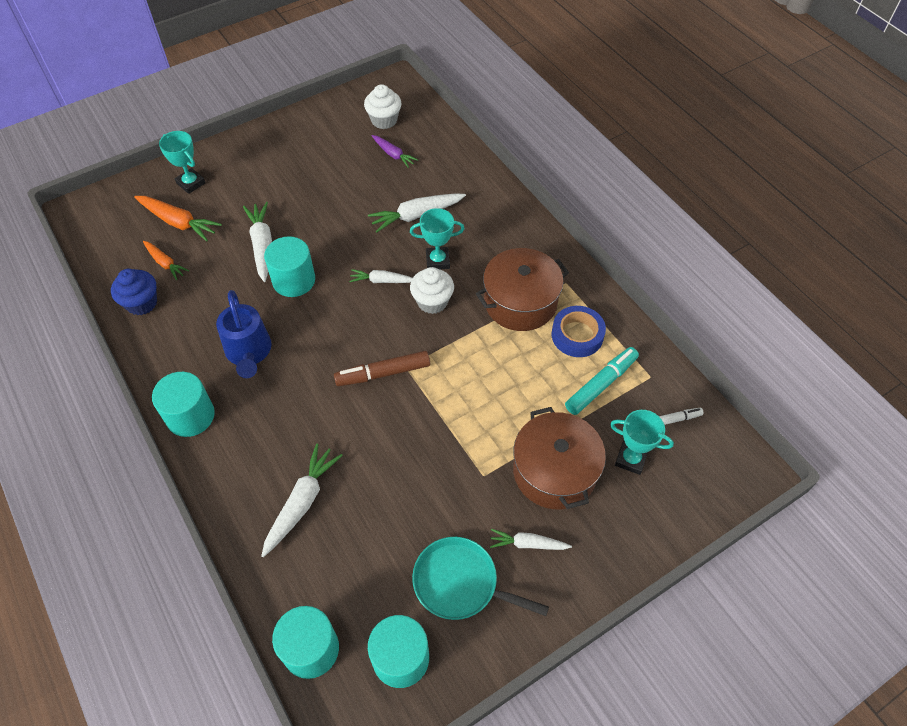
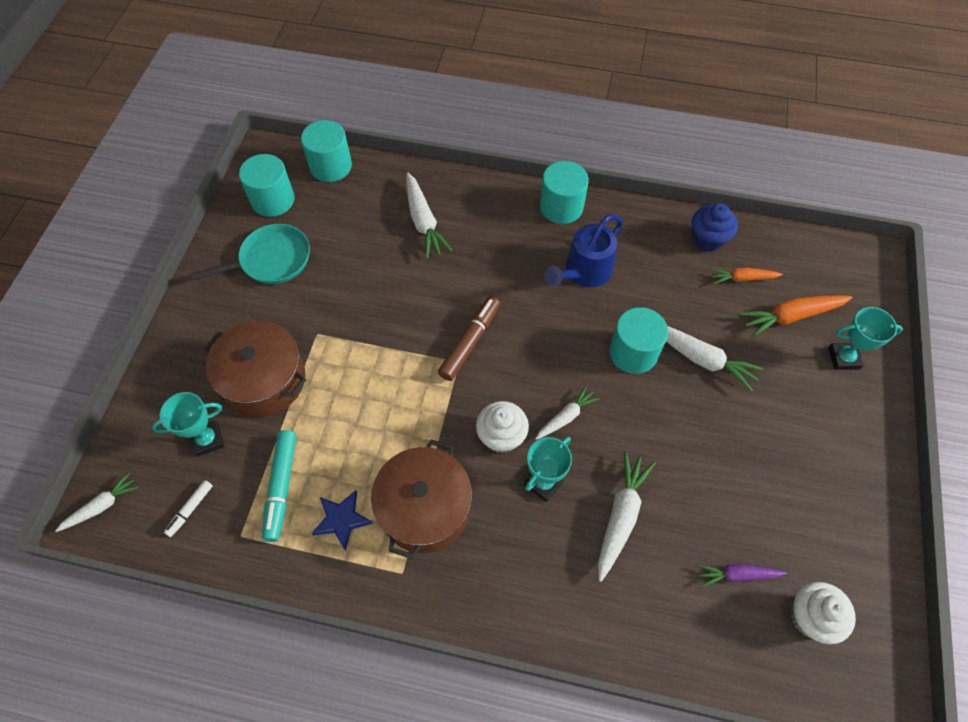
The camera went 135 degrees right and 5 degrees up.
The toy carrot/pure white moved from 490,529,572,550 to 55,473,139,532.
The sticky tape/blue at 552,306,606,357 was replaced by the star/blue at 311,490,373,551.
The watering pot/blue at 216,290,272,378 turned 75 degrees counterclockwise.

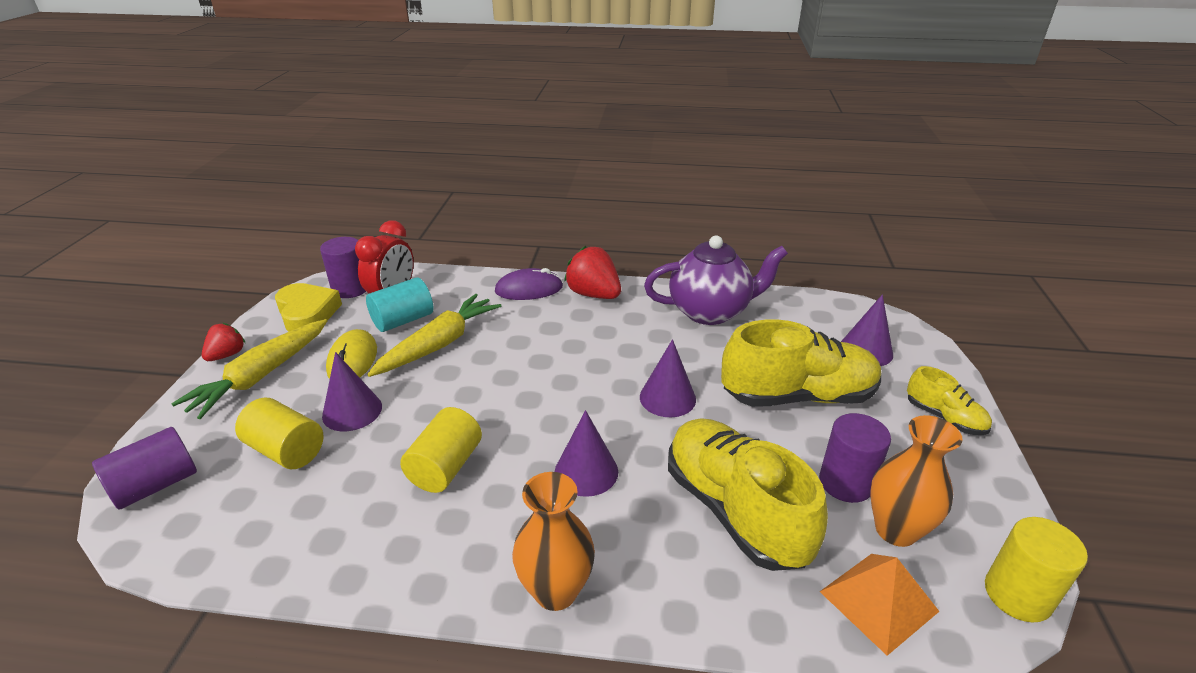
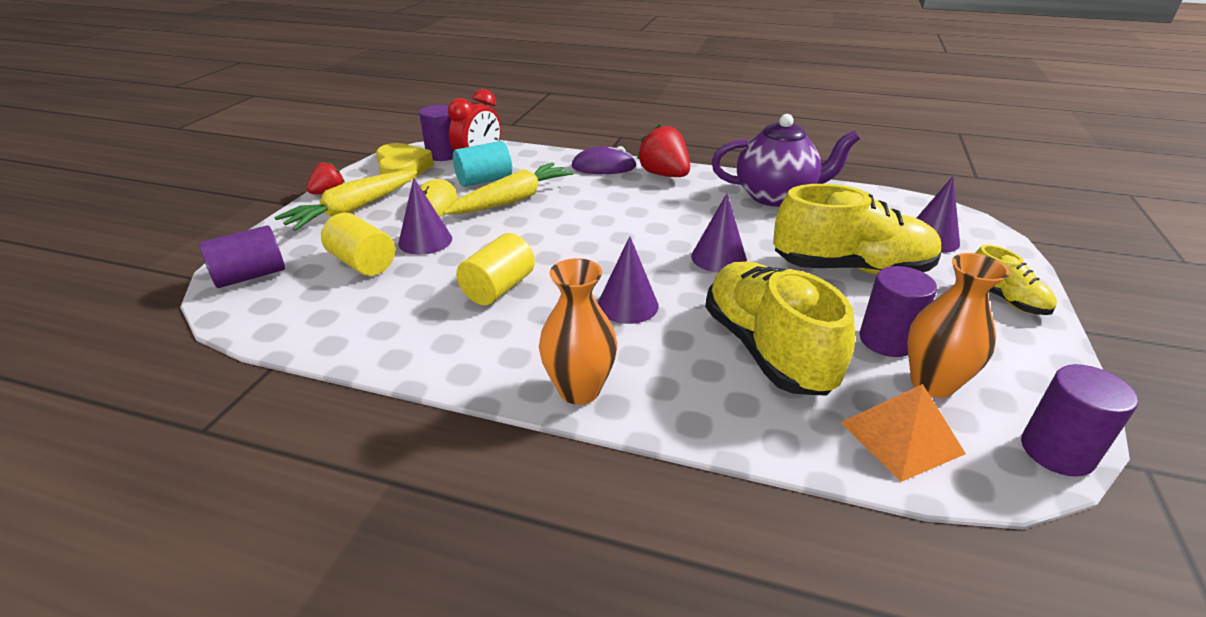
The camera went 10 degrees right and 0 degrees up.
The cylinder/yellow at 985,517,1088,623 became the cylinder/royal purple at 1021,364,1138,477.

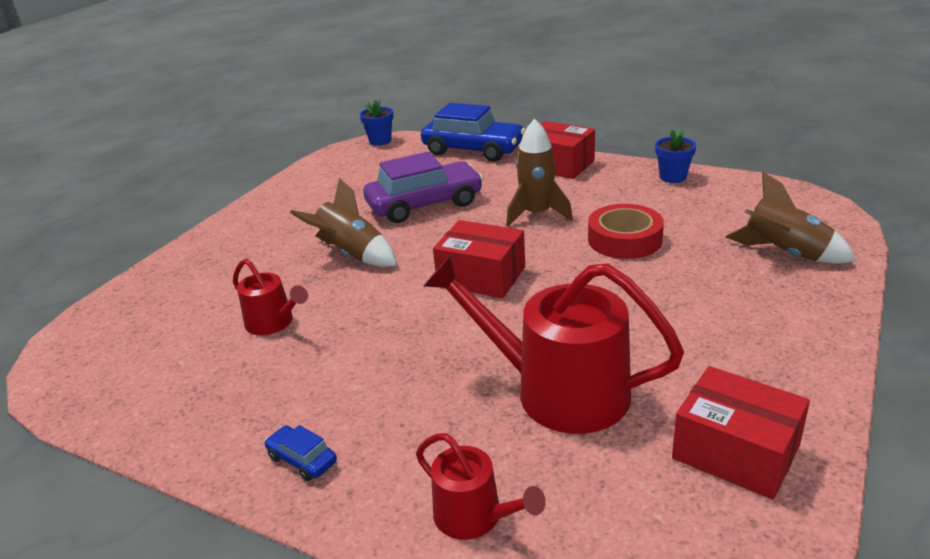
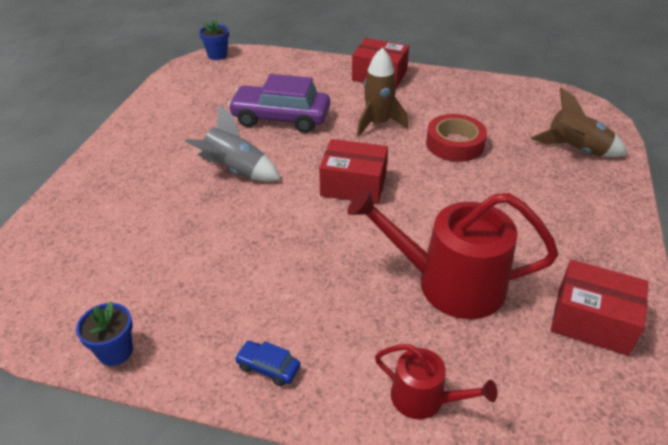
The camera went 15 degrees left and 10 degrees up.
The potted plant/blue moved from 655,129,696,183 to 76,301,133,366.
The rocket/brown at 290,178,397,267 became the rocket/grey at 185,105,280,182.
The toy car/royal purple at 363,152,483,223 turned 135 degrees counterclockwise.
The watering pot/red at 233,259,308,335 disappeared.
The toy car/blue at 421,103,525,162 disappeared.

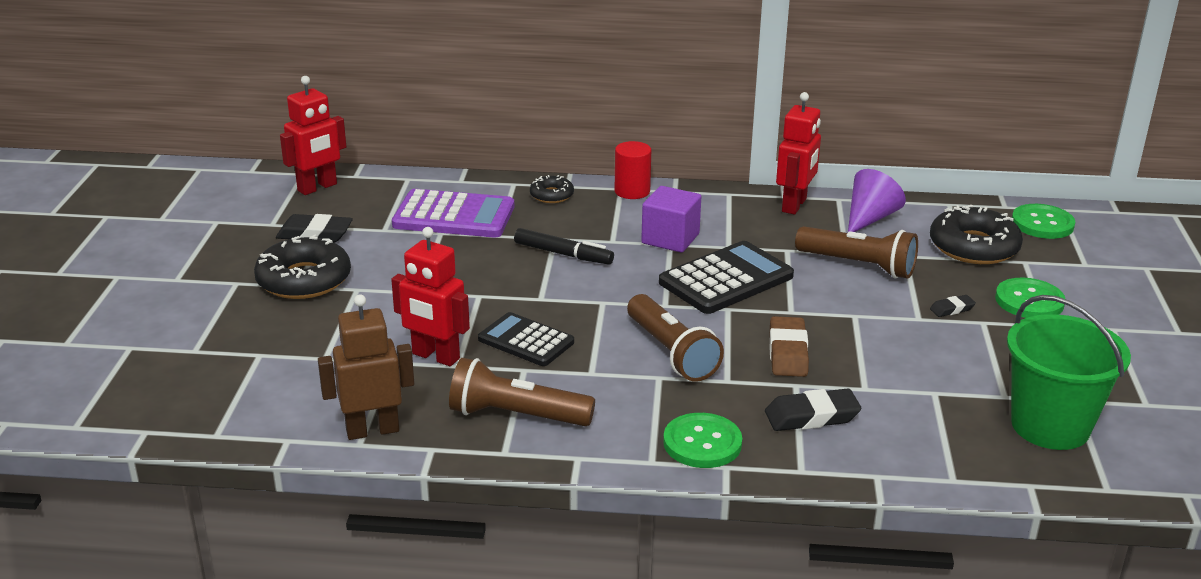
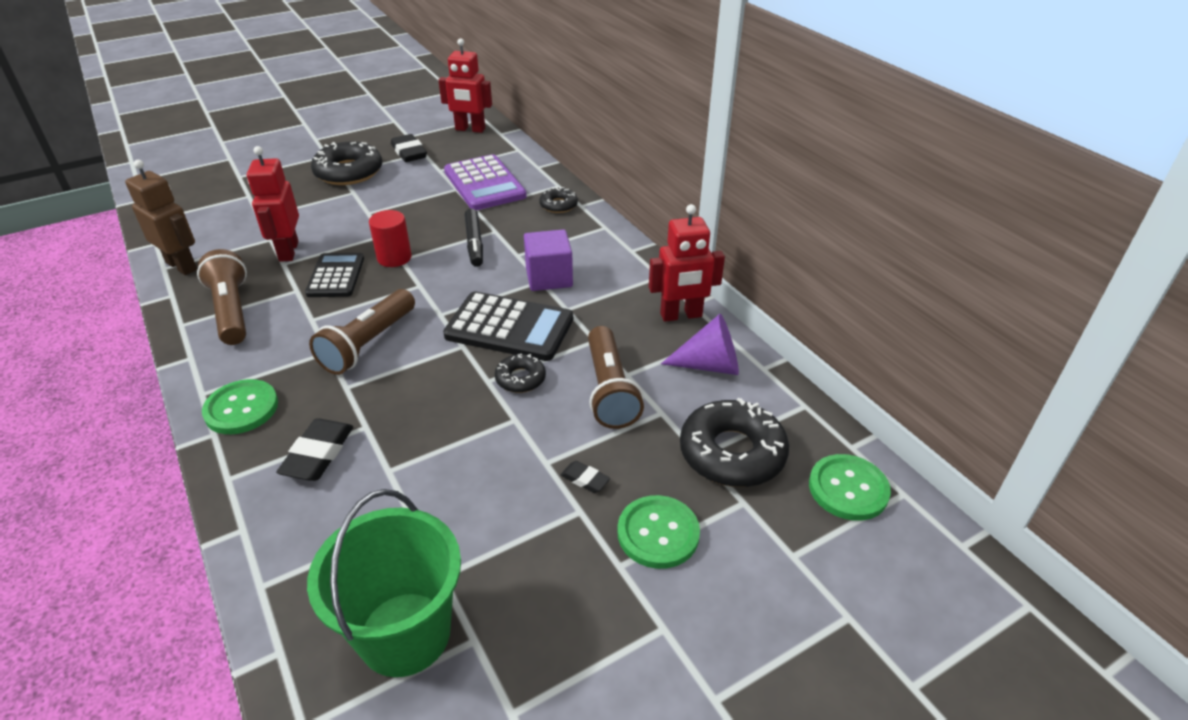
The camera went 55 degrees right and 10 degrees up.
The gum eraser/jet-black at 765,389,861,431 turned 60 degrees clockwise.
The cylinder/red moved from 614,141,651,199 to 369,210,412,267.
The doughnut/jet-black at 495,354,546,393 appeared.
The gum eraser/brown at 769,316,809,377 disappeared.

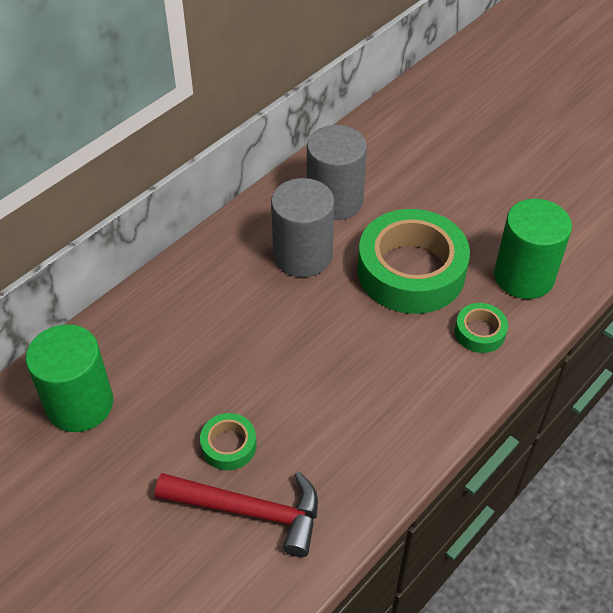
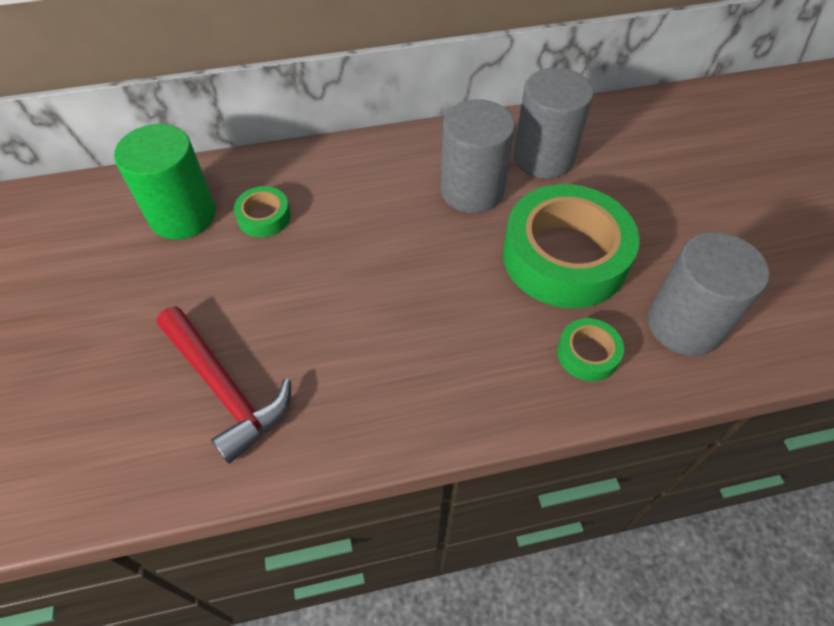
The camera went 35 degrees right and 5 degrees up.
The sticky tape/emerald moved from 200,413,257,470 to 234,186,291,237.
The cylinder/emerald at 494,199,572,299 became the cylinder/grey at 648,232,769,356.

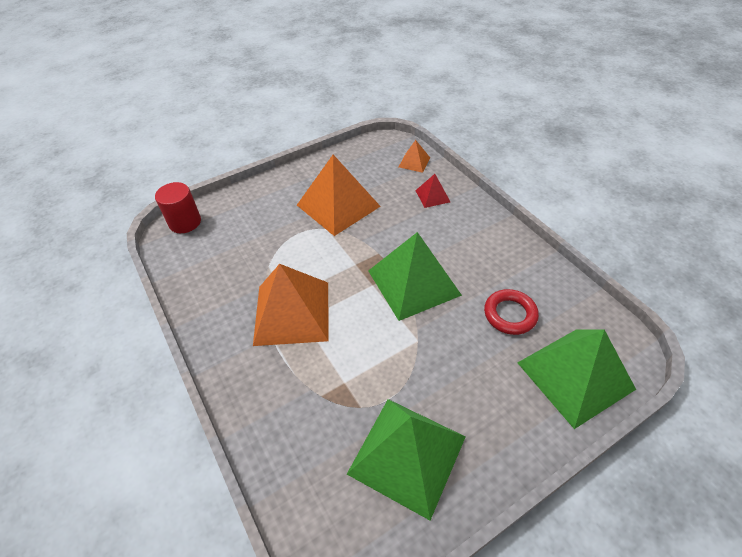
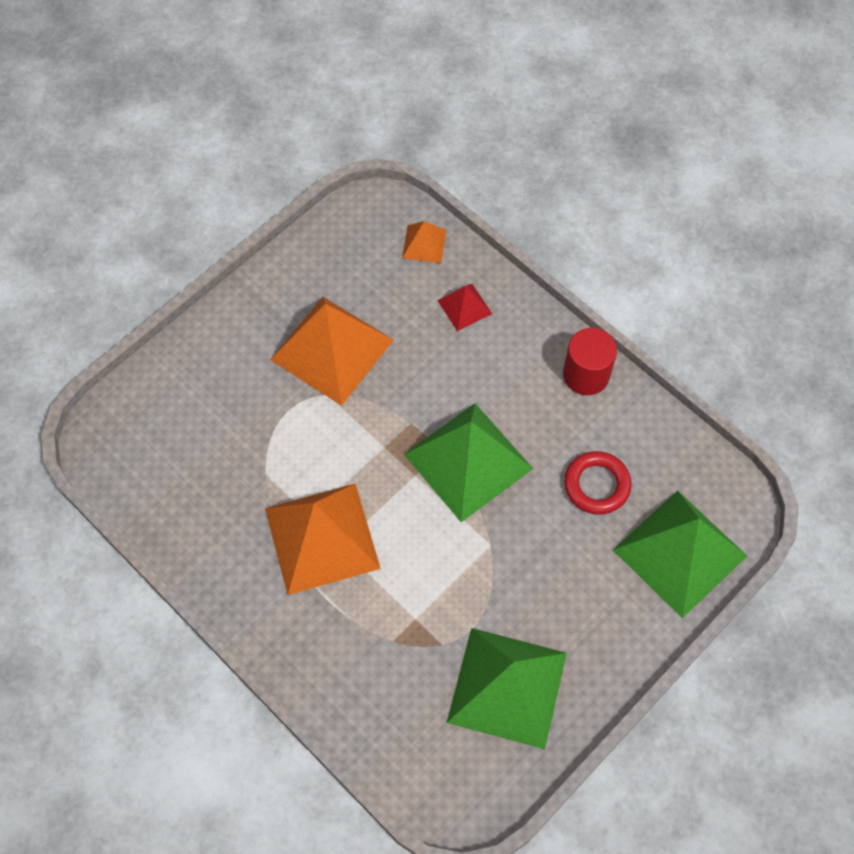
The camera went 15 degrees left and 15 degrees up.
The cylinder/red moved from 155,182,201,233 to 563,328,617,395.

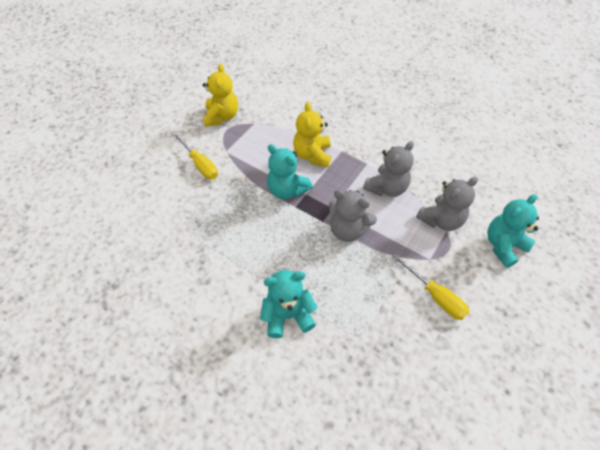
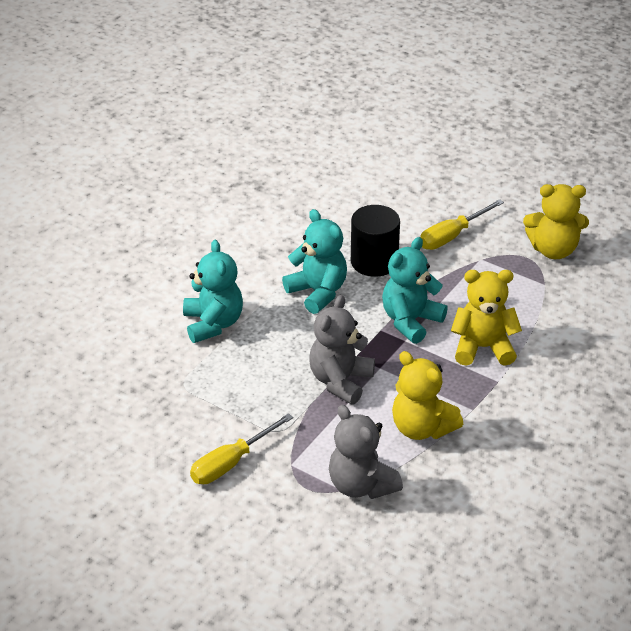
The camera went 90 degrees right and 15 degrees down.
The teddy bear/turquoise moved from 487,194,539,268 to 282,209,347,314.
The cylinder/jet-black at 351,205,400,277 appeared.
The teddy bear/grey at 363,141,414,197 became the teddy bear/yellow at 392,351,463,440.

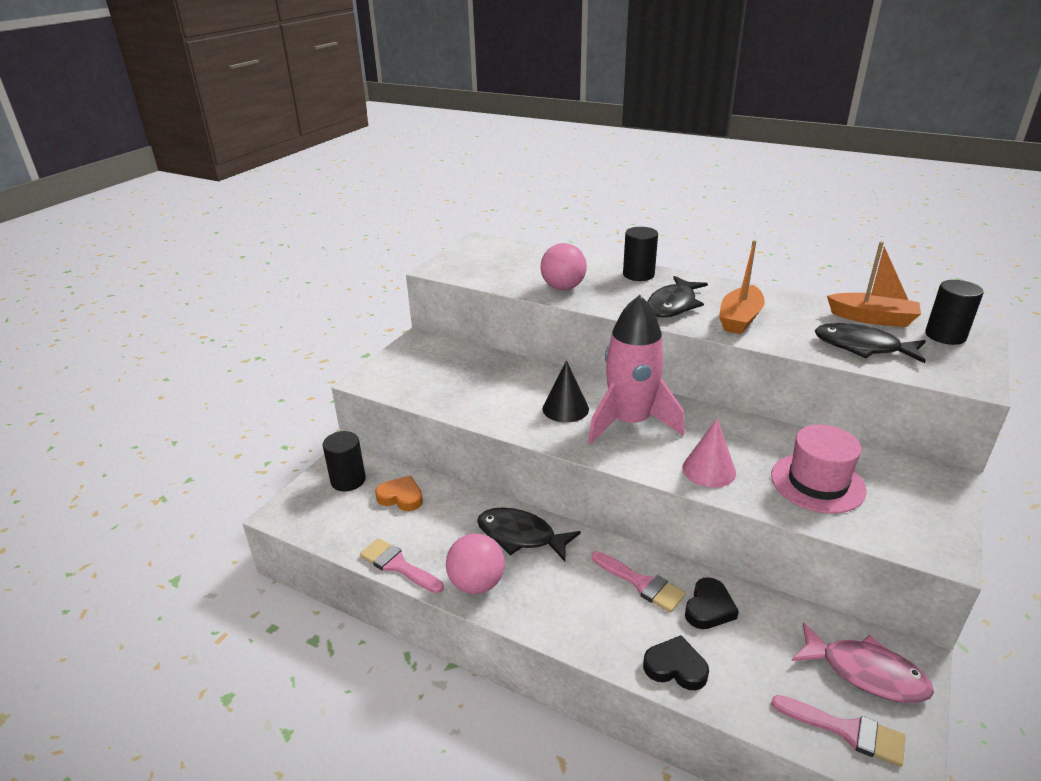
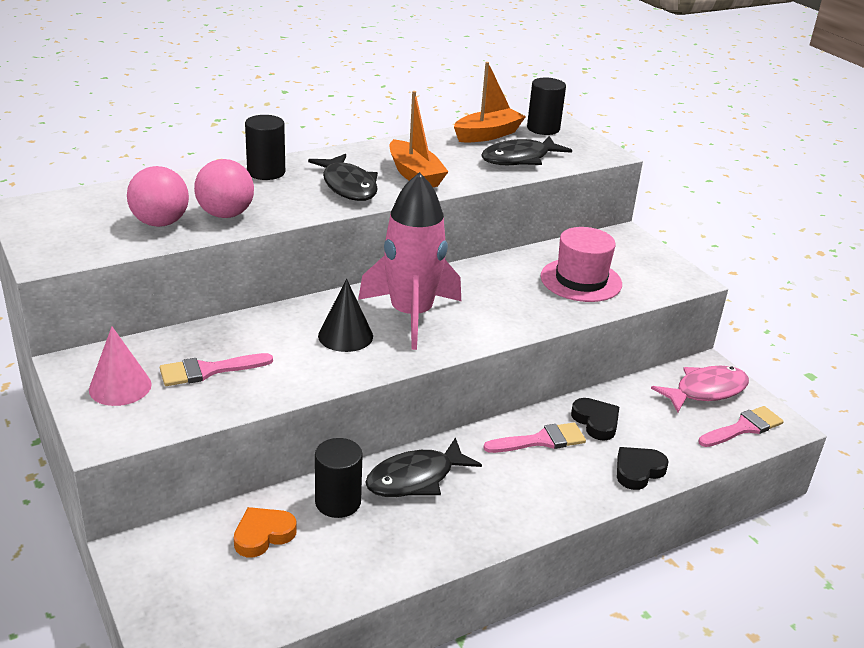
The camera went 60 degrees left and 0 degrees up.
The cone/rose-pink moved from 682,419,736,488 to 89,326,152,406.
The play ball/rose-pink moved from 446,534,505,594 to 127,166,189,227.
The paintbrush/rose-pink moved from 360,538,444,593 to 160,353,273,386.
The cylinder/jet-black moved from 322,431,366,491 to 315,438,363,518.

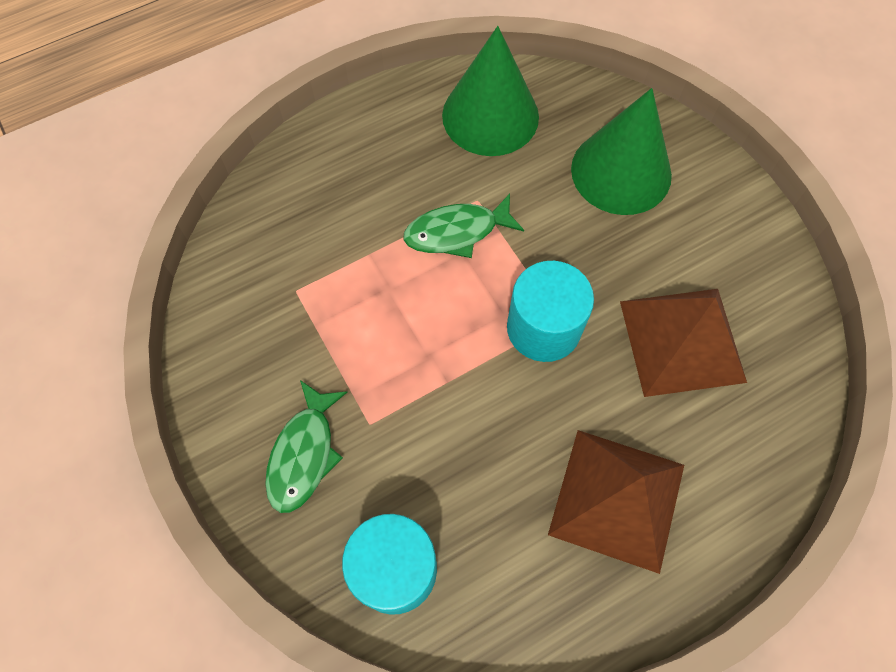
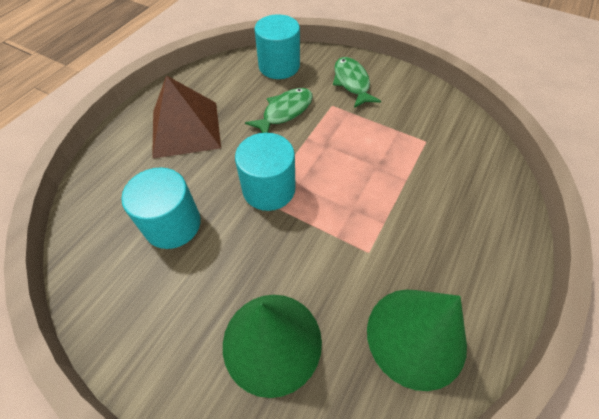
The camera went 150 degrees right and 10 degrees down.
The pyramid/brown at 620,289,747,397 was replaced by the cylinder/turquoise at 121,167,201,249.
The fish figure/emerald moved from 404,194,524,258 to 245,88,313,133.

